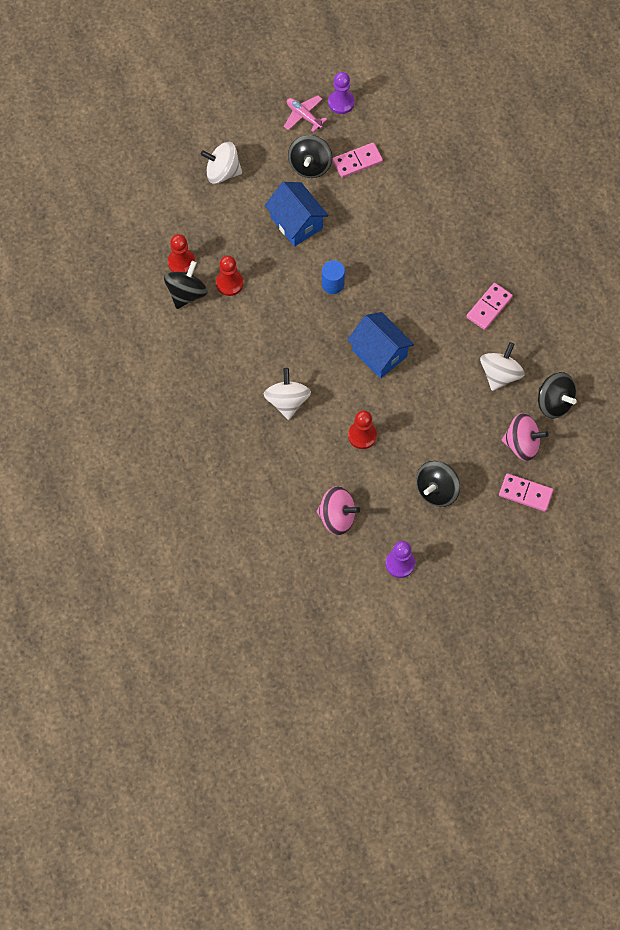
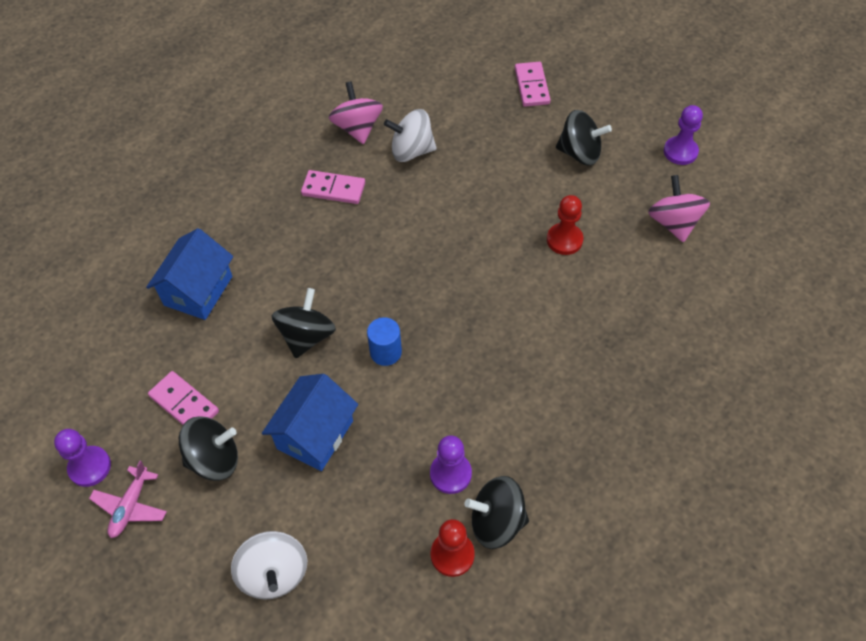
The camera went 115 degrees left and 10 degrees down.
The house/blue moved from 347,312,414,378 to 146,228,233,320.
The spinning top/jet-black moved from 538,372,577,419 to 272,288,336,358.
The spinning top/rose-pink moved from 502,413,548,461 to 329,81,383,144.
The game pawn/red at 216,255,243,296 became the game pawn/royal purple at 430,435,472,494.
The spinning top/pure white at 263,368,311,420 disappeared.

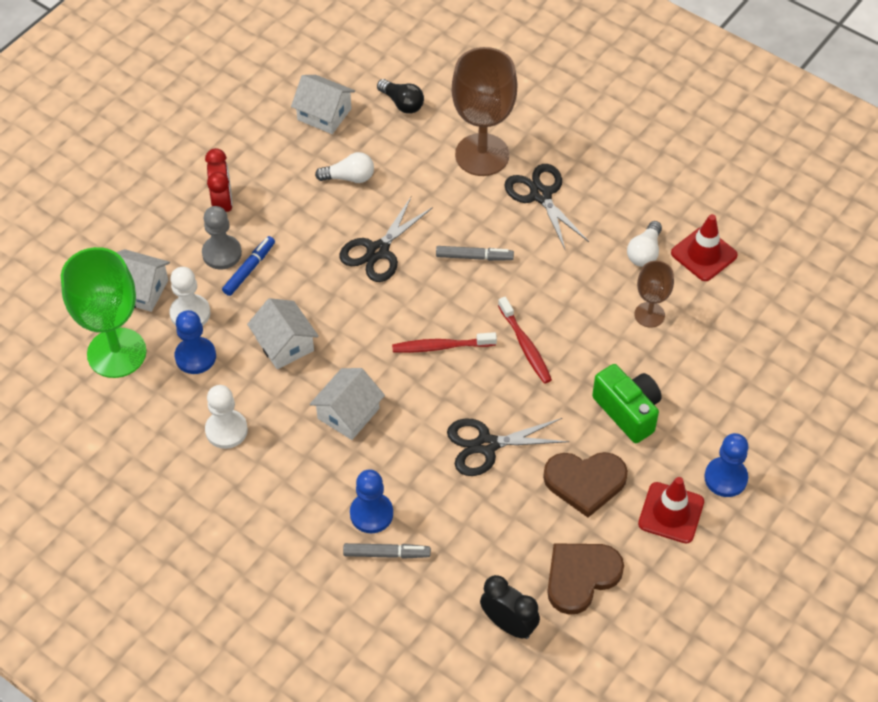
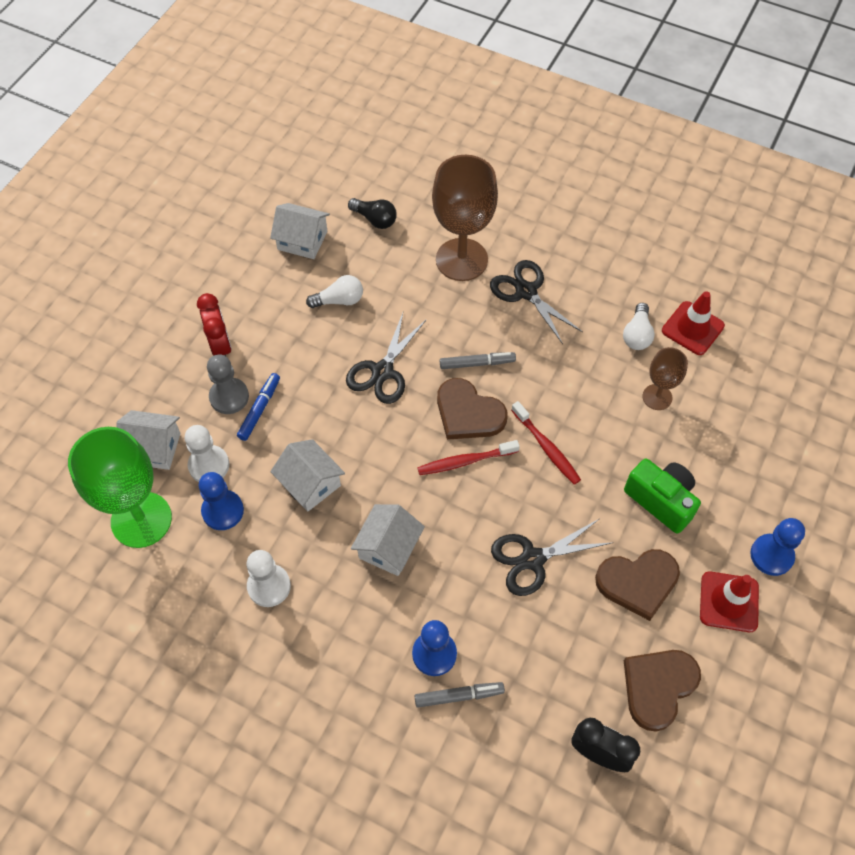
The camera went 10 degrees left and 5 degrees up.
The heart/brown at 437,378,508,440 appeared.

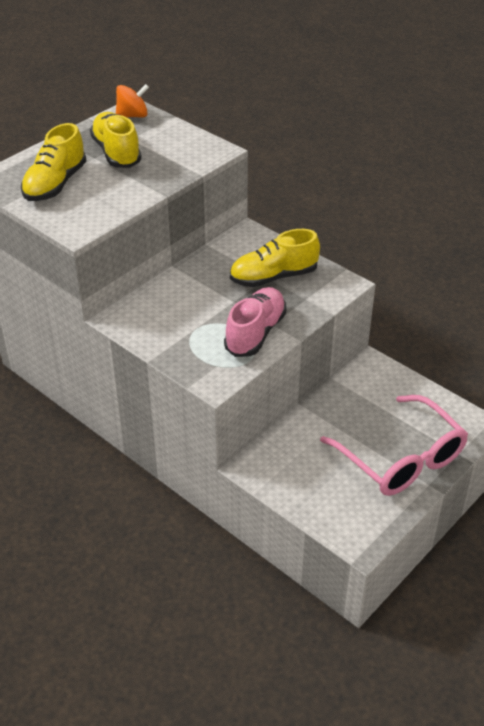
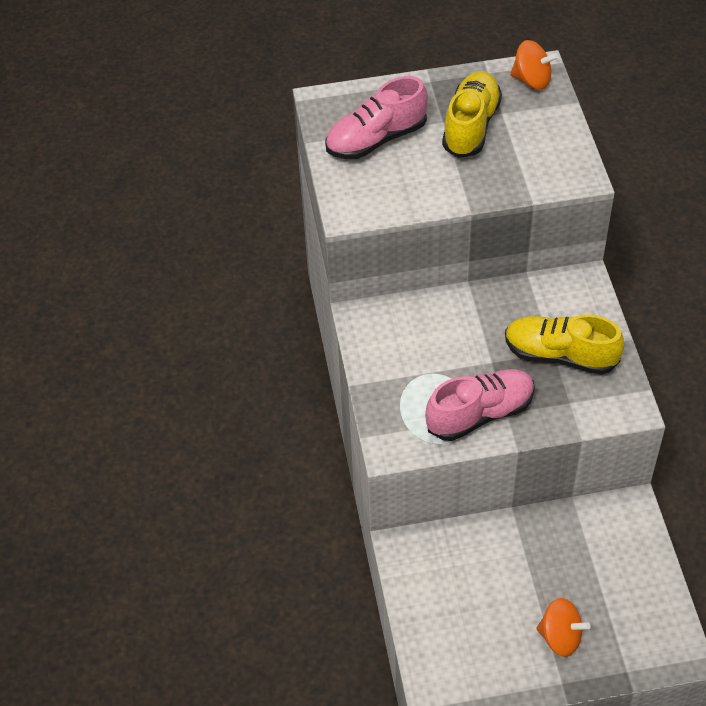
The camera went 40 degrees right and 10 degrees up.
The lace-up shoe/yellow at 21,123,86,201 became the lace-up shoe/rose-pink at 325,76,428,159.
The eyeglasses/rose-pink at 320,395,468,496 was replaced by the spinning top/orange-coloured at 536,598,591,657.

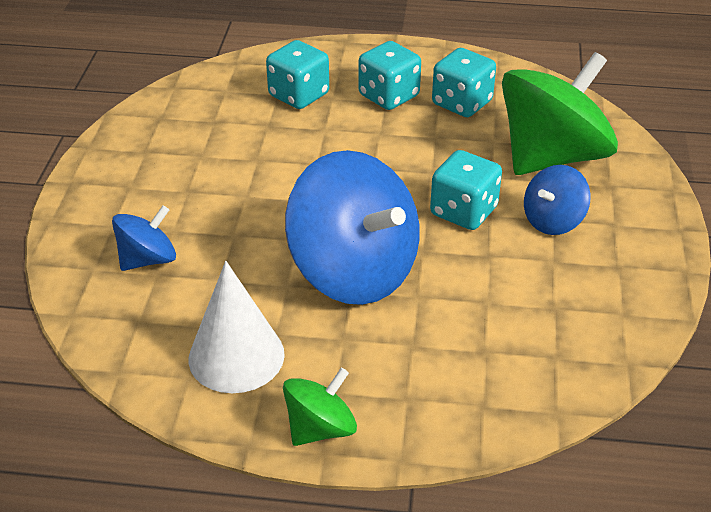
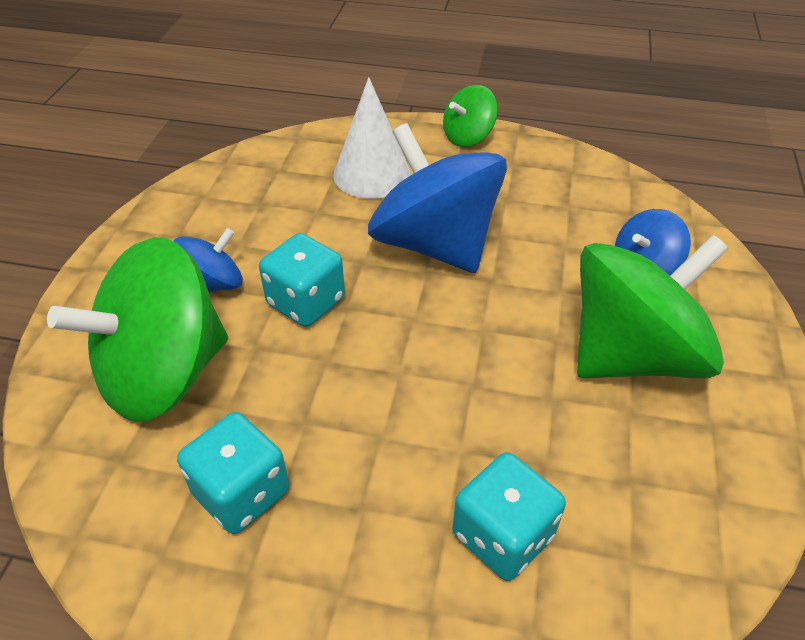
The camera went 175 degrees left and 5 degrees up.
The cone/pure white moved from 189,261,285,393 to 334,77,411,199.
The spinning top/emerald at 577,235,729,378 appeared.
The dice/turquoise at 359,41,421,110 disappeared.

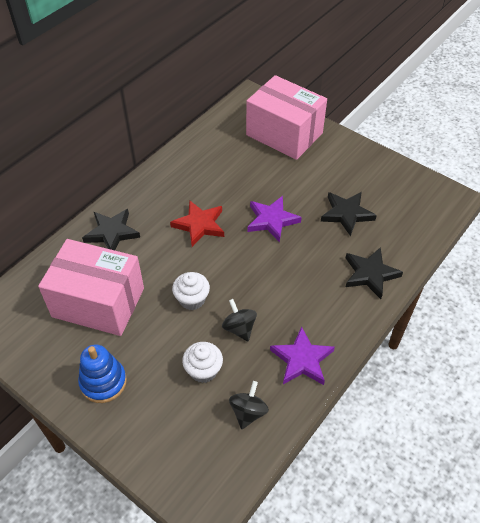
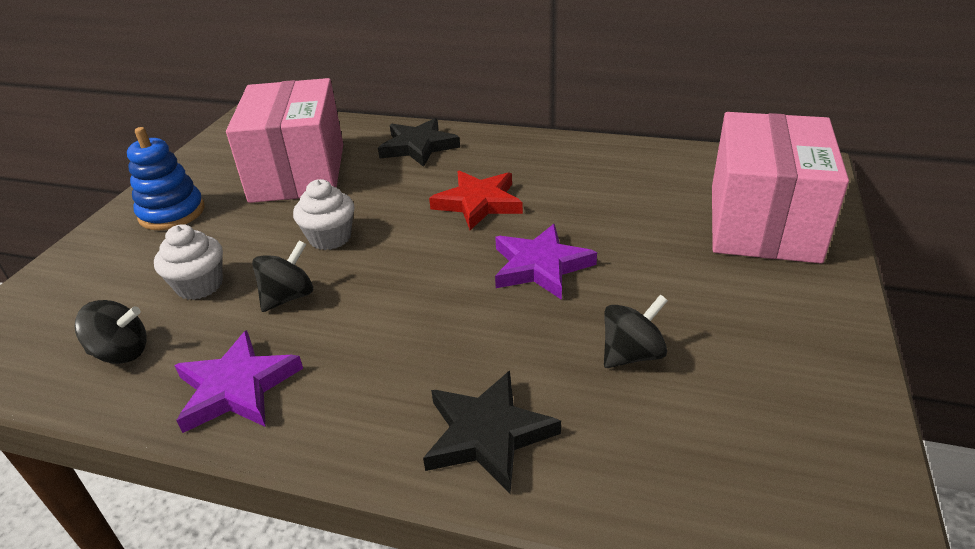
The camera went 70 degrees right and 15 degrees down.
The star/jet-black at 321,192,377,236 was replaced by the spinning top/jet-black at 604,295,668,368.

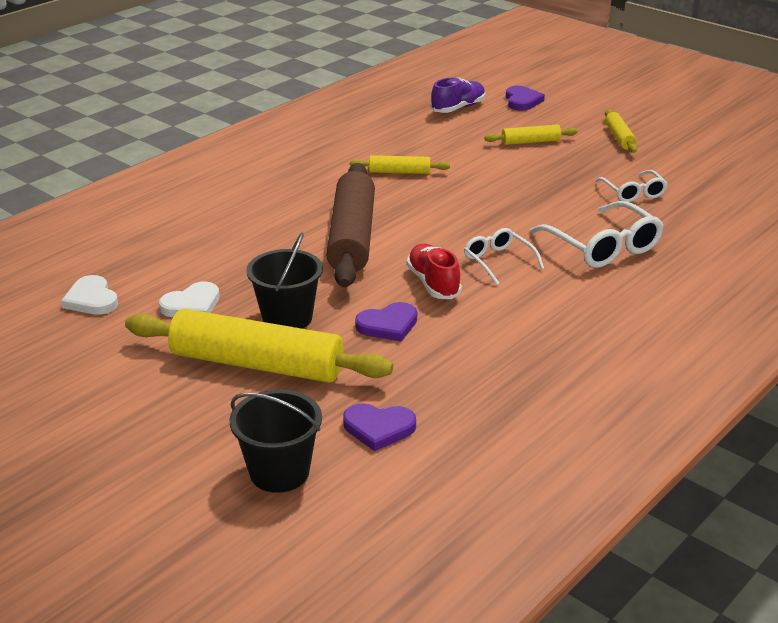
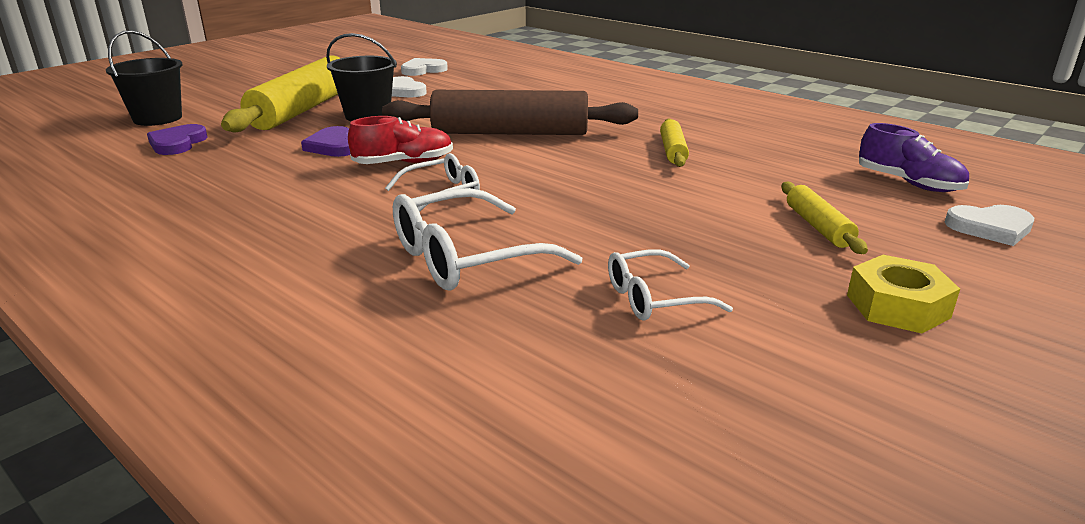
The camera went 90 degrees right and 5 degrees down.
The dough roller/yellow at 605,110,637,153 was replaced by the hex nut/yellow at 847,255,960,333.
The heart/royal purple at 506,86,545,111 became the heart/pure white at 944,205,1034,246.

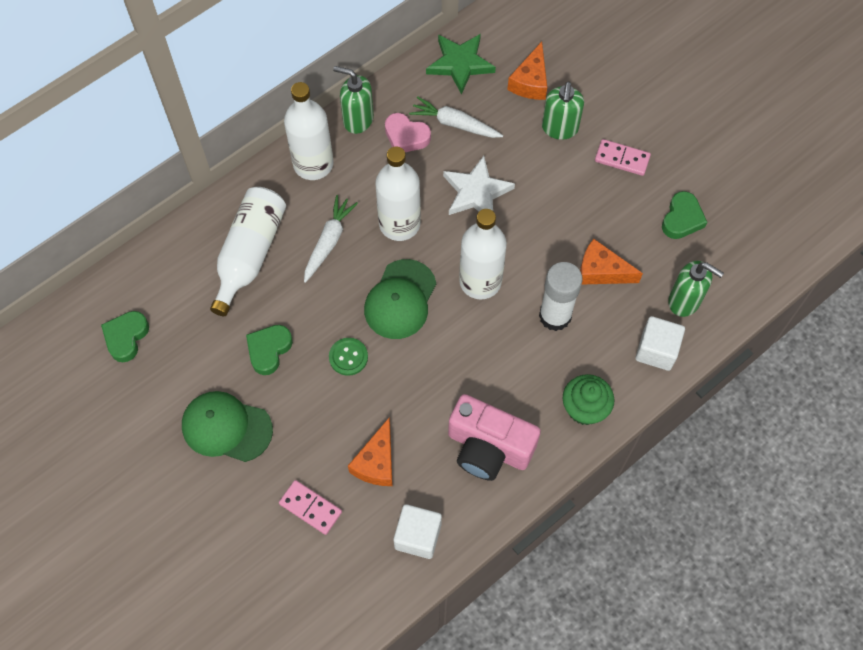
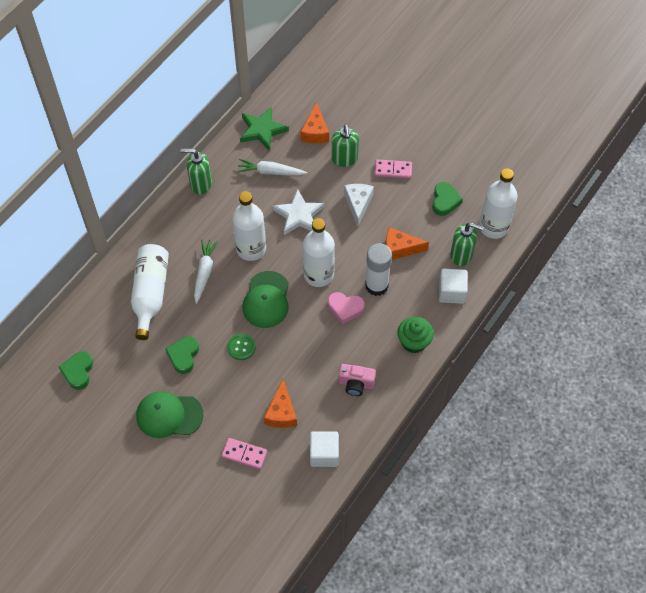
The camera went 15 degrees left and 5 degrees down.
The heart/rose-pink moved from 385,113,431,152 to 328,292,365,324.
The photo camera/rose-pink at 448,394,541,481 changed to 0.58 times the size.
The cheese wedge/pure white at 344,184,374,227 appeared.
The flask/pure white moved from 284,82,333,180 to 479,168,518,239.

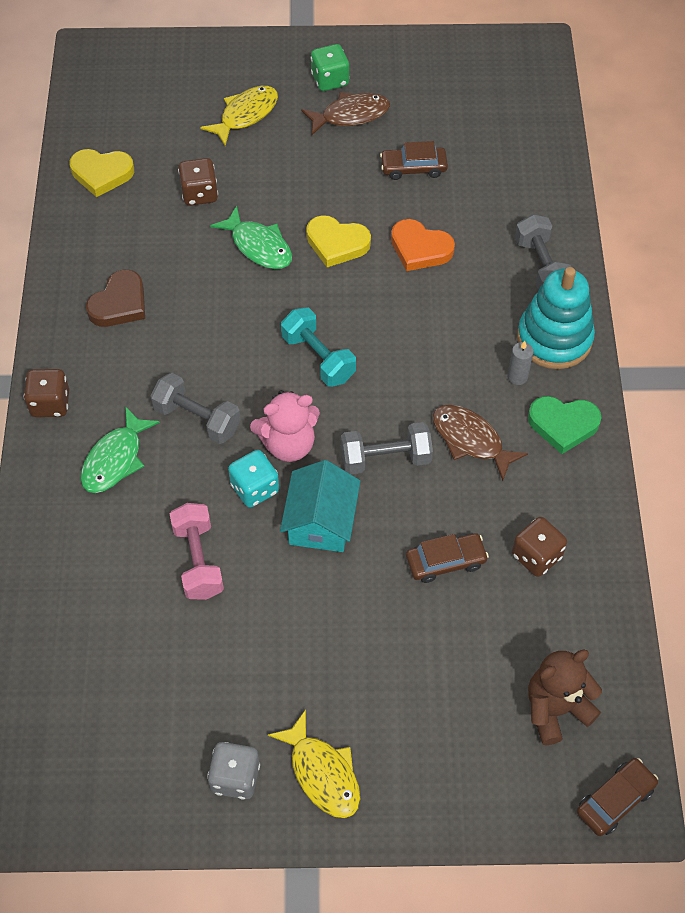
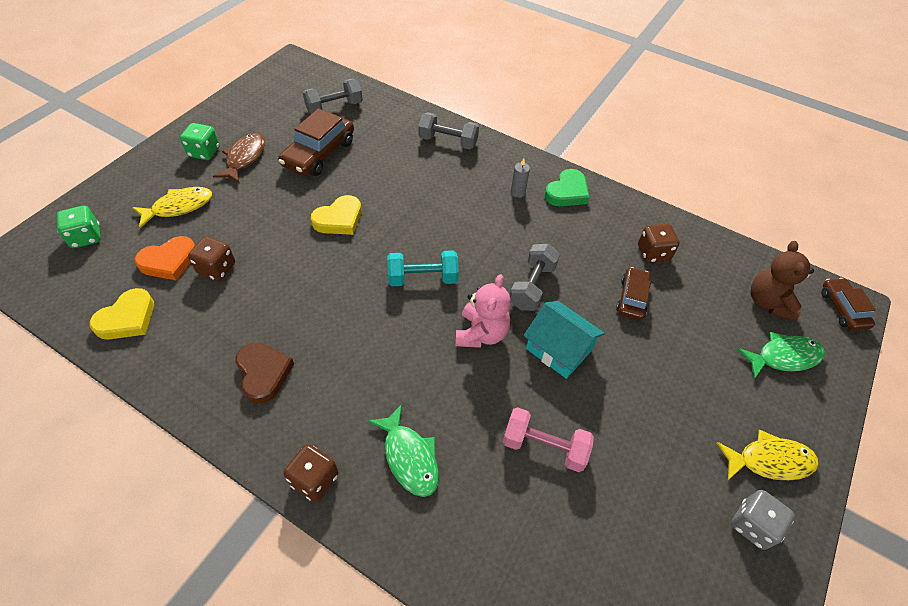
The camera went 60 degrees left and 5 degrees down.
The dice/emerald at 56,206,101,248 appeared.
The fish figure/yellow at 200,86,278,146 turned 75 degrees clockwise.
The heart/orange-coloured moved from 391,219,455,271 to 135,236,195,281.
The toy car/brown at 380,141,448,180 changed to 1.67 times the size.
The dumbbell/grey moved from 150,373,241,444 to 303,79,363,114.
The fish figure/emerald moved from 210,206,292,269 to 737,332,825,379.
The dice/turquoise at 228,450,279,508 disappeared.
The fish figure/brown at 433,405,528,481 disappeared.
The stacking rings/turquoise at 517,267,595,369 disappeared.

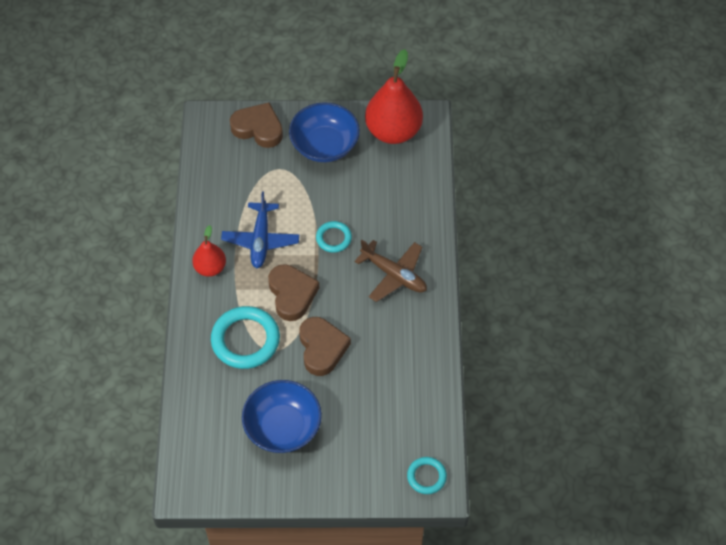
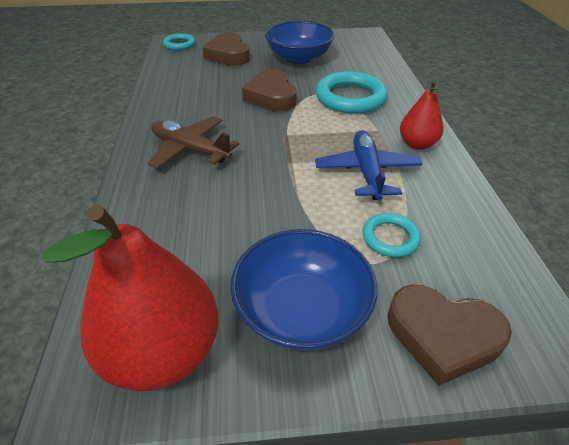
The camera went 175 degrees right and 15 degrees down.
The heart/brown moved from 268,264,319,321 to 202,32,250,66.
The hoop/turquoise moved from 316,221,352,253 to 363,213,421,257.

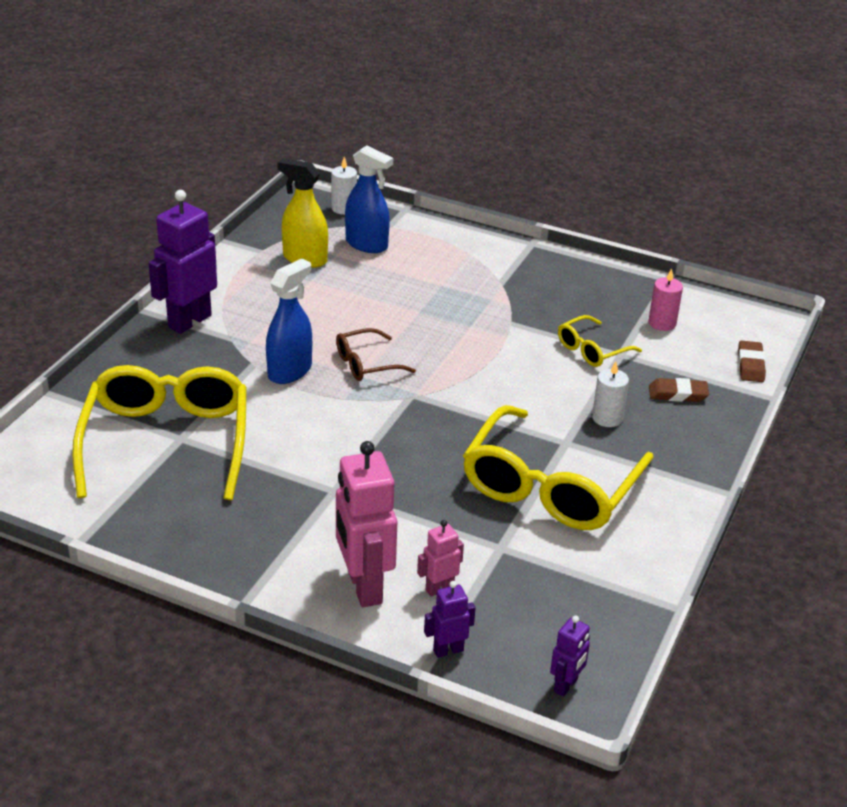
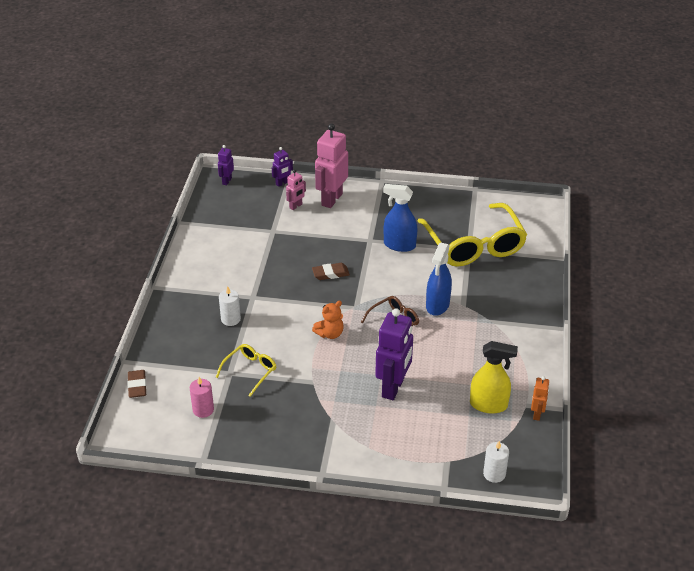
The camera went 165 degrees right and 5 degrees up.
The gum eraser/brown moved from 649,378,709,402 to 312,263,350,280.
The teddy bear/orange-coloured at 312,301,344,339 appeared.
The toy robot/rose-pink at 336,441,397,607 turned 120 degrees counterclockwise.
The toy robot/royal purple moved from 148,190,217,334 to 375,308,413,400.
The spray bottle/blue moved from 345,145,393,253 to 383,184,417,252.
The toy robot/orange-coloured at 531,376,550,421 appeared.
The eyeglasses/yellow at 463,405,654,530 disappeared.

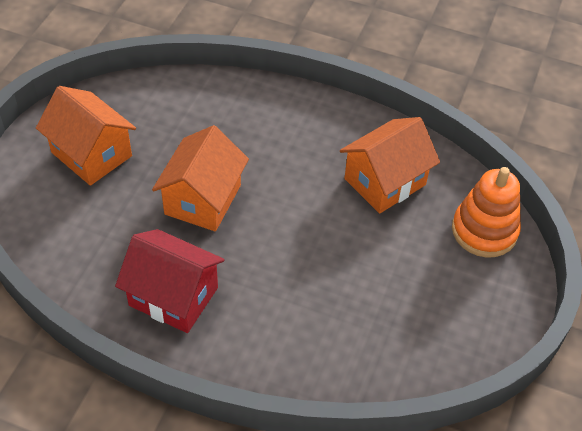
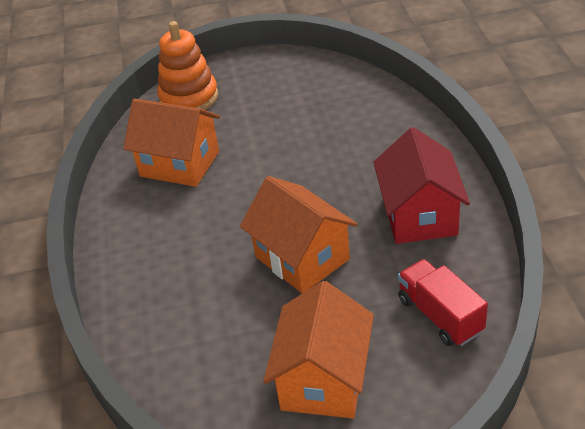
The camera went 115 degrees left and 10 degrees down.
The house/orange-coloured at 152,125,249,231 turned 60 degrees clockwise.
The toy truck/red at 398,259,488,346 appeared.

